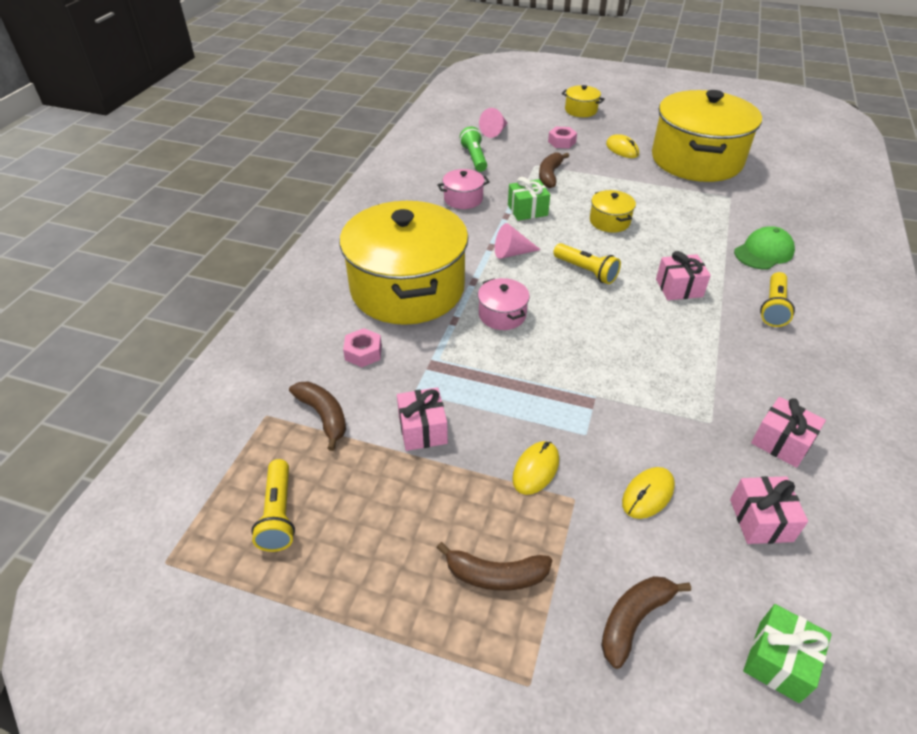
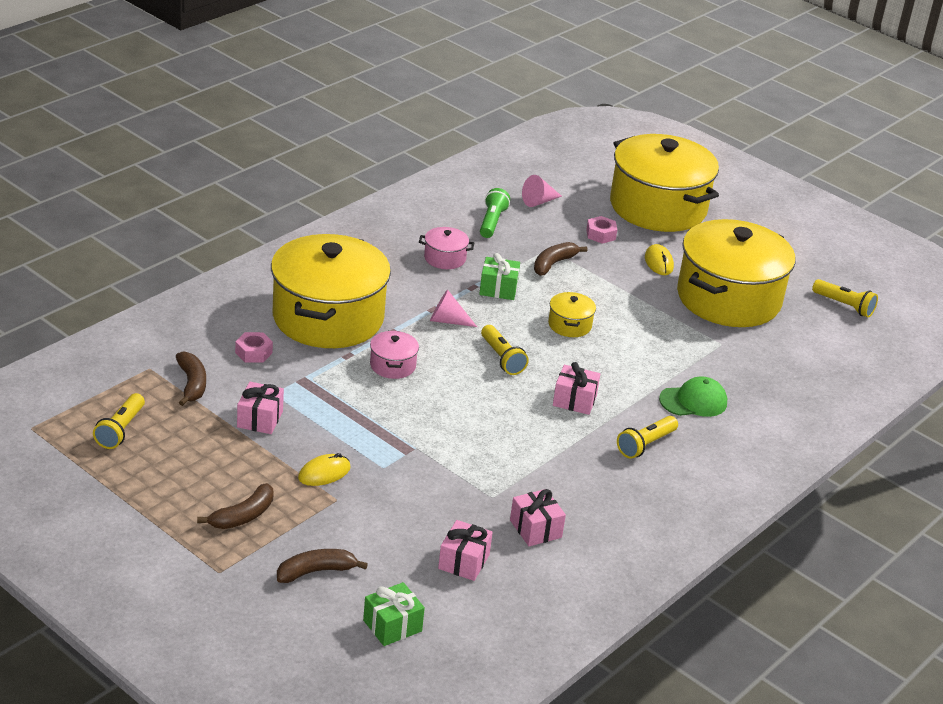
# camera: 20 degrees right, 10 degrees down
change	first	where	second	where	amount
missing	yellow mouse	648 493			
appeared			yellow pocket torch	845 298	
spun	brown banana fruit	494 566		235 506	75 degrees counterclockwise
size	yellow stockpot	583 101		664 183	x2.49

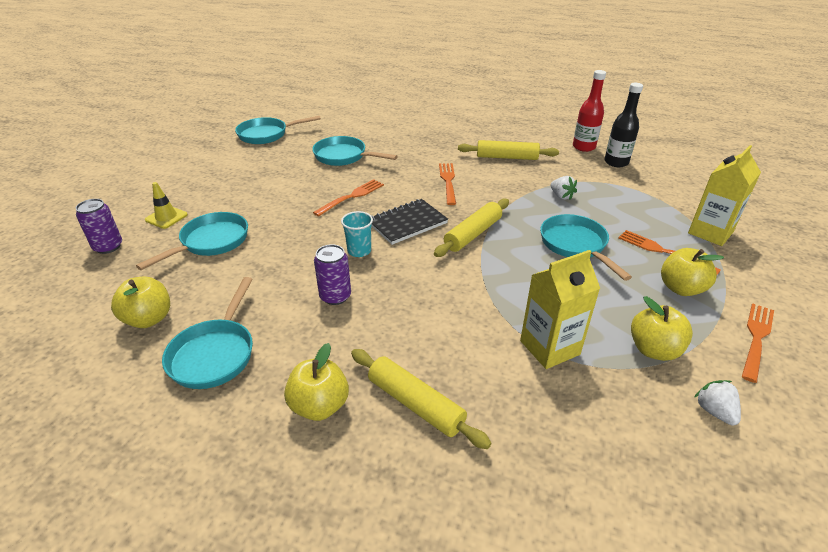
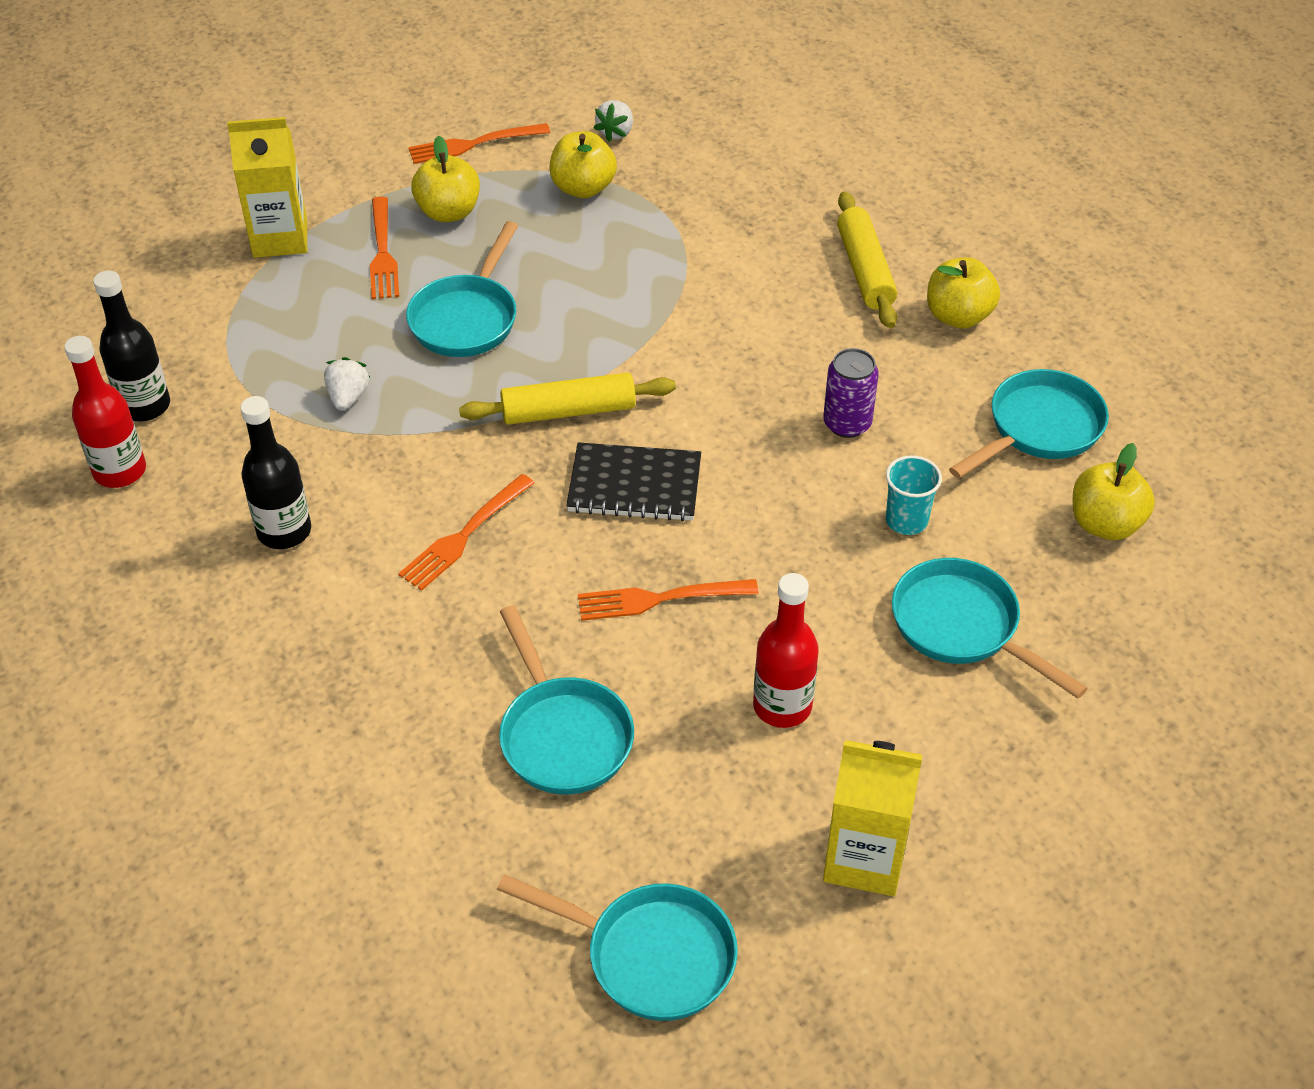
# camera: 140 degrees left, 10 degrees up
change	first	where	second	where	amount
missing	purple can	99 226			
missing	yellow road cone	166 205			
appeared			red bottle	786 650	
relocated	teal beaker	357 234		914 495	
relocated	yellow juice carton	560 309		872 818	
exchanged	yellow rolling pin	508 150	jet-black bottle	275 472	
spun	teal frying pan	192 241		990 628	60 degrees clockwise

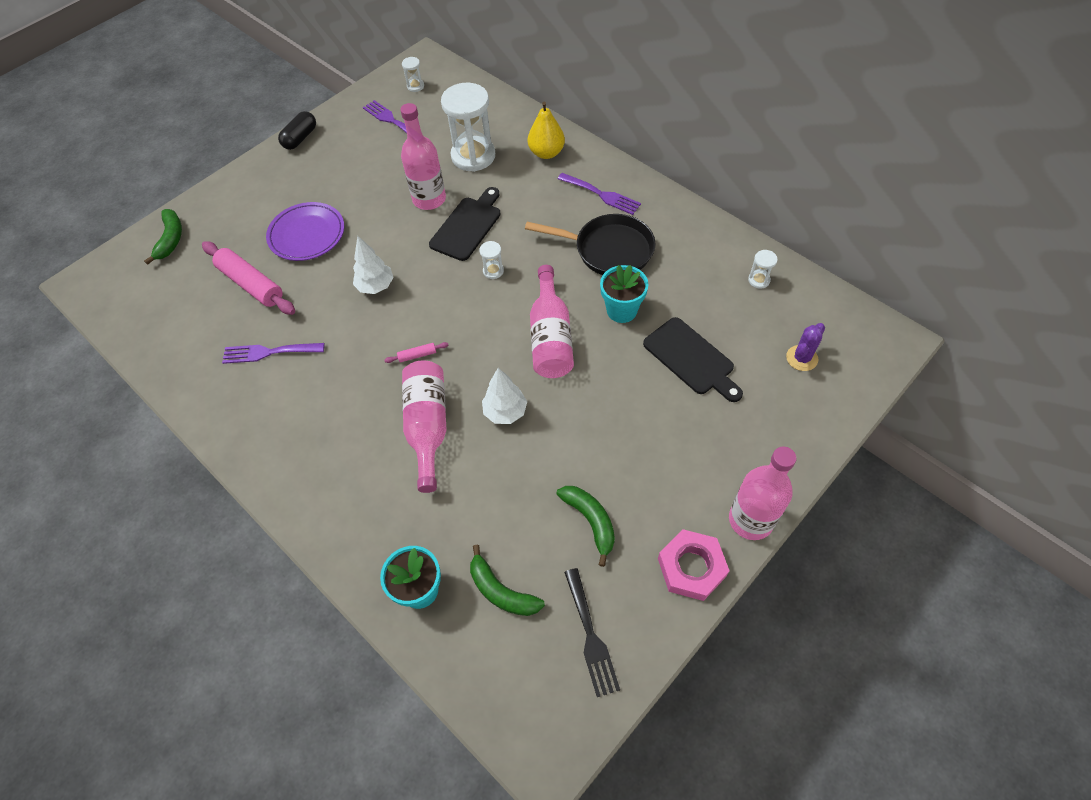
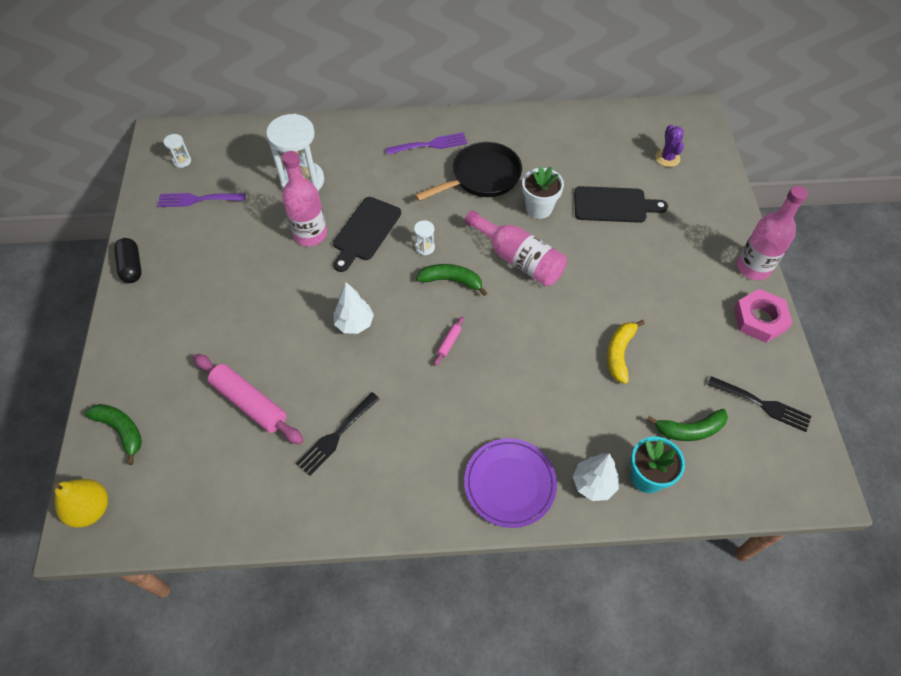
# camera: 50 degrees left, 0 degrees up
change	first	where	second	where	amount
missing	pink bottle	424 427			
missing	pure white hourglass	763 269			
appeared			yellow banana fruit	626 352	
relocated	purple plate	305 231		510 483	
relocated	pure white fir tree	504 396		596 477	
relocated	yellow pear fruit	546 130		80 503	
relocated	emerald banana fruit	585 526		451 280	
colour	purple table fork	273 353	jet-black table fork	338 434	
colour	teal flower pot	624 294	pure white flower pot	543 192	
spun	pink rolling pin	248 278		248 399	45 degrees clockwise
spun	jet-black cutting board	465 224		367 234	135 degrees counterclockwise

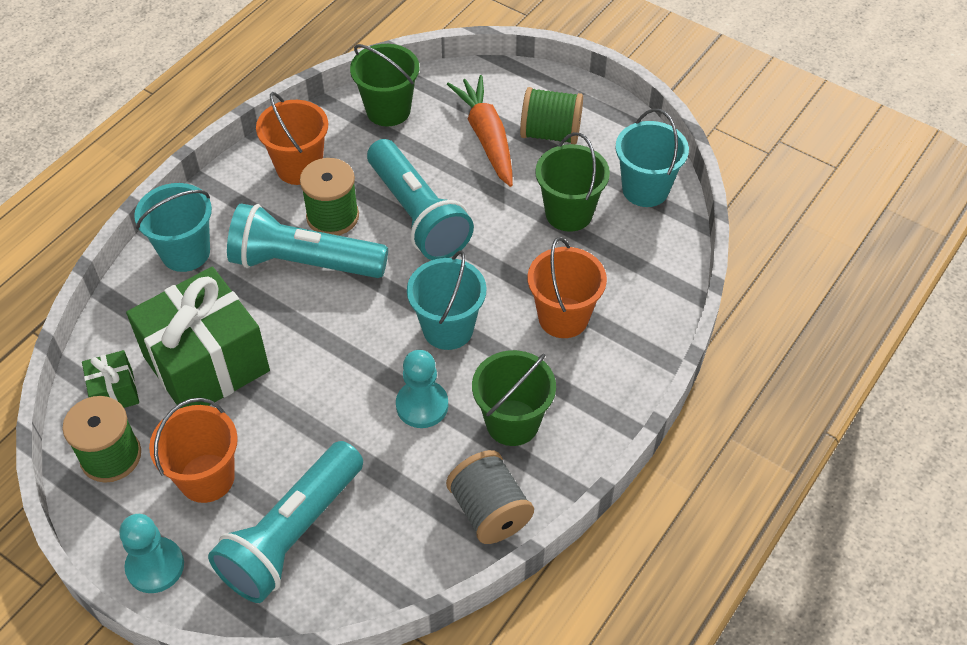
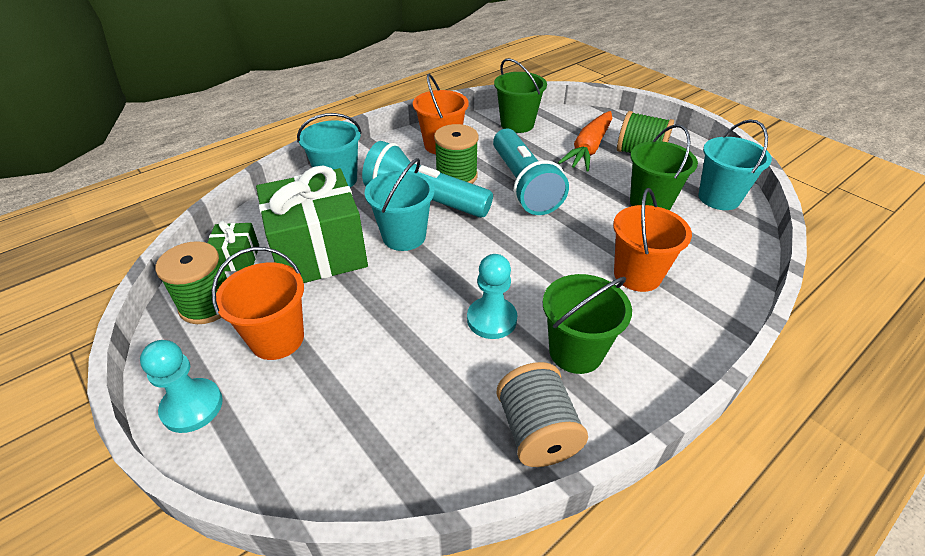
# camera: 15 degrees right, 10 degrees down
change	first	where	second	where	amount
missing	teal pocket torch	285 522			
relocated	teal pail	446 300		400 204	
spun	orange carrot	480 131		585 141	150 degrees counterclockwise

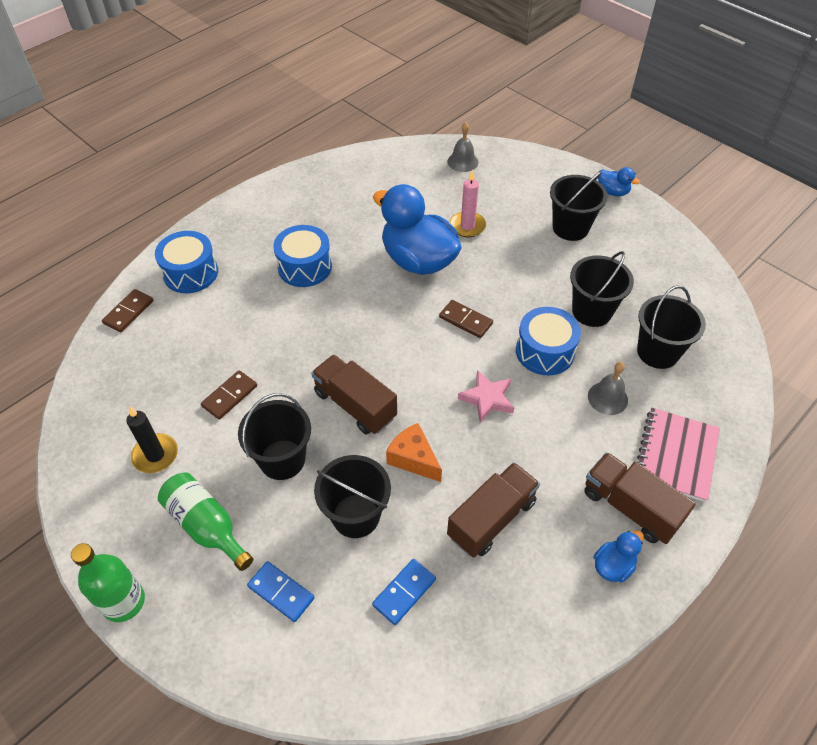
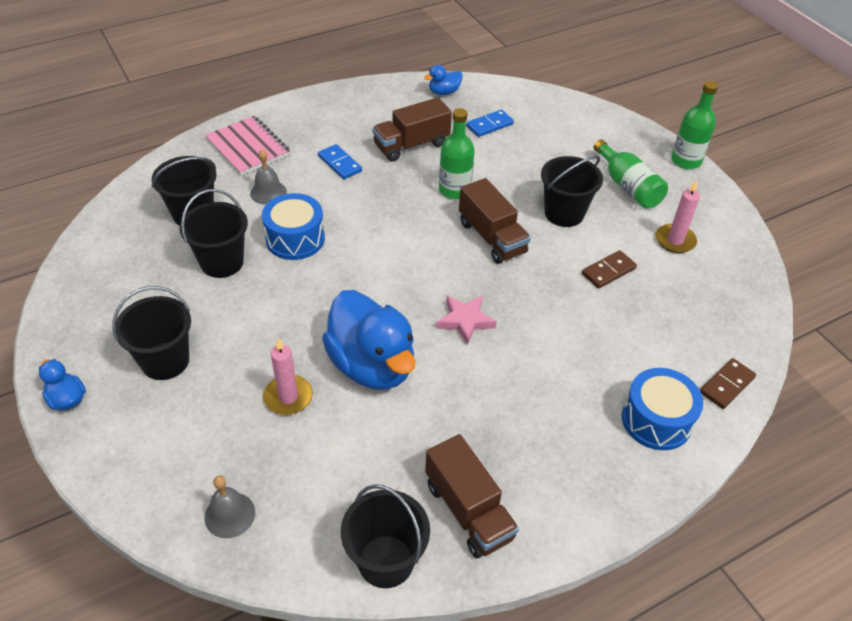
# camera: 165 degrees left, 5 degrees down
change	first	where	second	where	amount
missing	blue toy drum	302 256			
missing	brown domino	466 319			
relocated	blue domino	281 591		340 161	
relocated	jet-black pail	352 496		385 536	
relocated	pink star shape	486 396		466 320	
relocated	brown lorry	640 498		472 496	
relocated	blue toy duck	618 556		443 80	
exchanged	orange piece of cheese	414 452	emerald bottle	457 153	
colour	jet-black wax candle	152 439	pink wax candle	678 216	
spun	pink exercise book	678 455		247 145	75 degrees counterclockwise

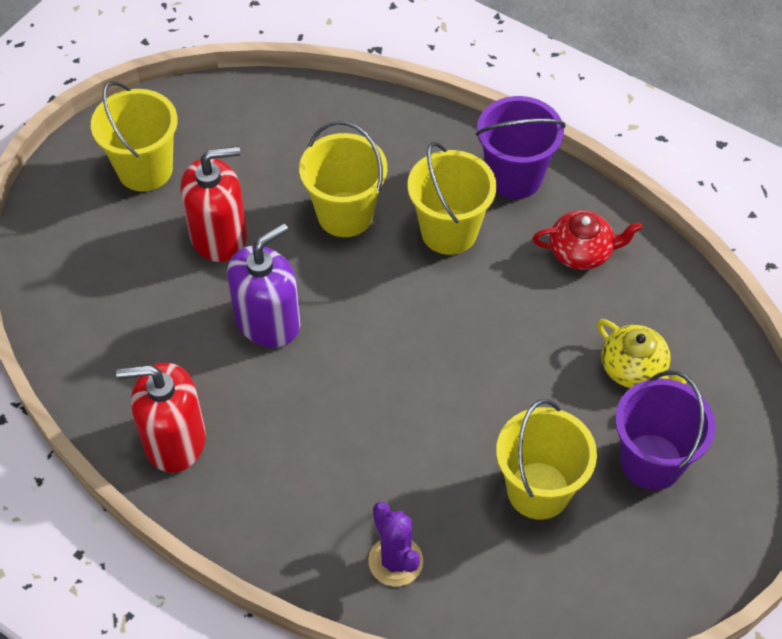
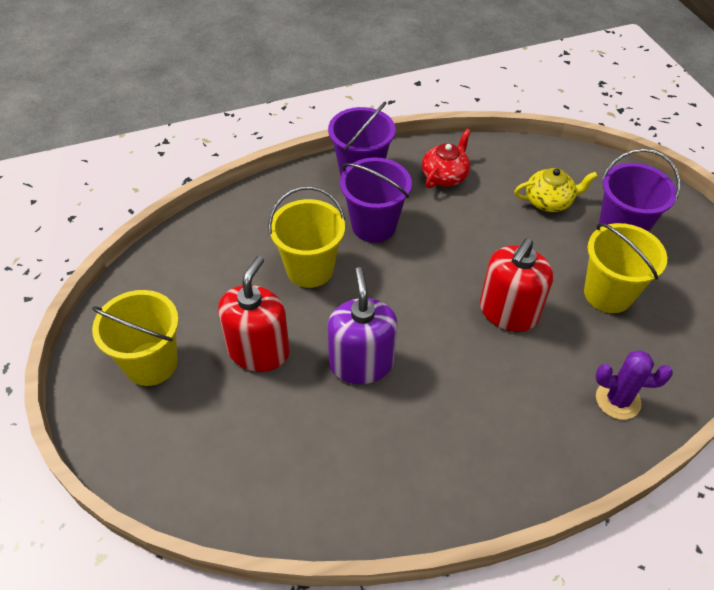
# camera: 55 degrees left, 5 degrees down
change	first	where	second	where	amount
relocated	red pump bottle	161 418		516 285	
colour	yellow pail	452 198	purple pail	376 200	

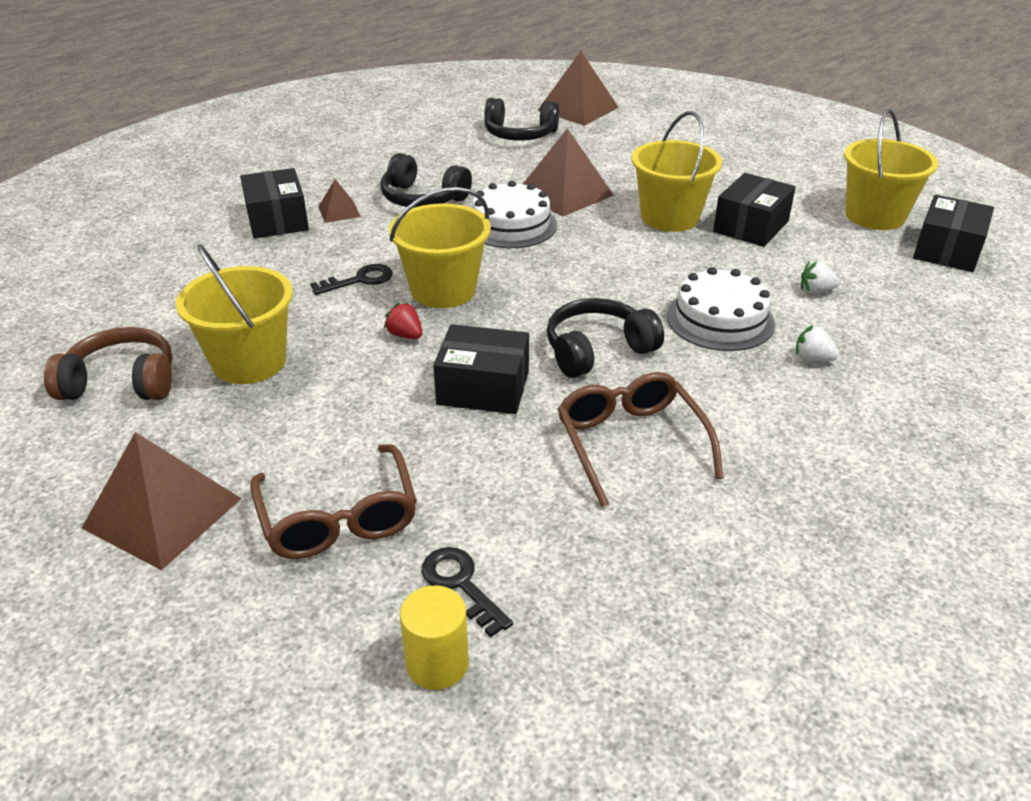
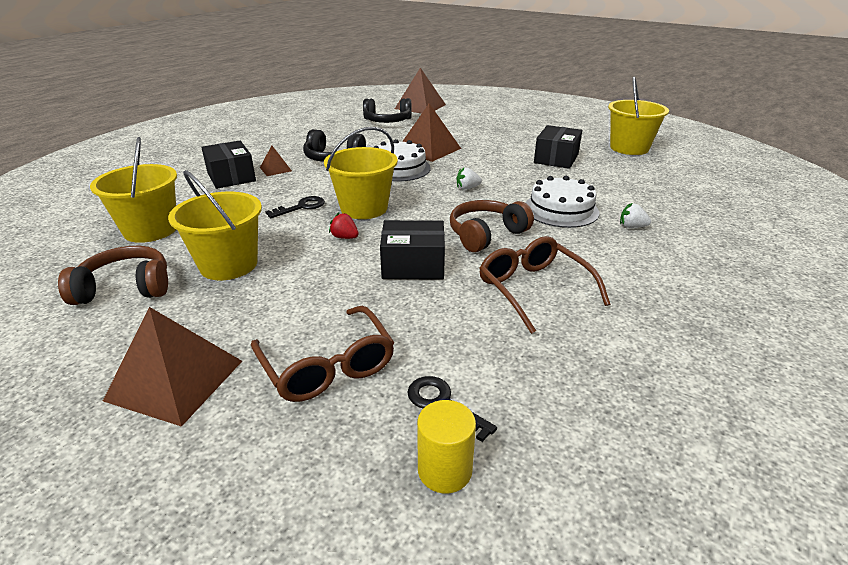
# camera: 10 degrees left, 5 degrees down
change	first	where	second	where	amount
missing	jet-black box	953 233			
relocated	yellow pail	677 171		133 190	
relocated	pure white berry	820 277		469 178	
colour	jet-black over-ear headphones	605 338	brown over-ear headphones	492 226	

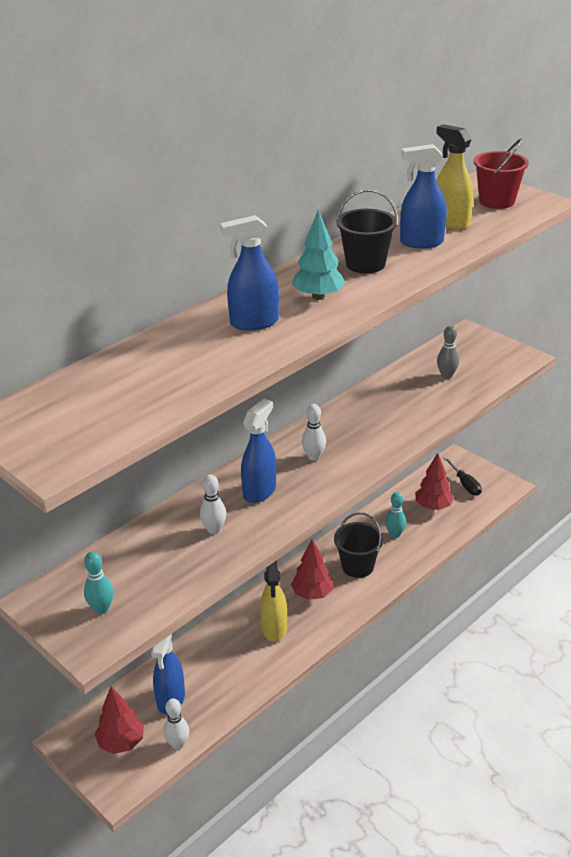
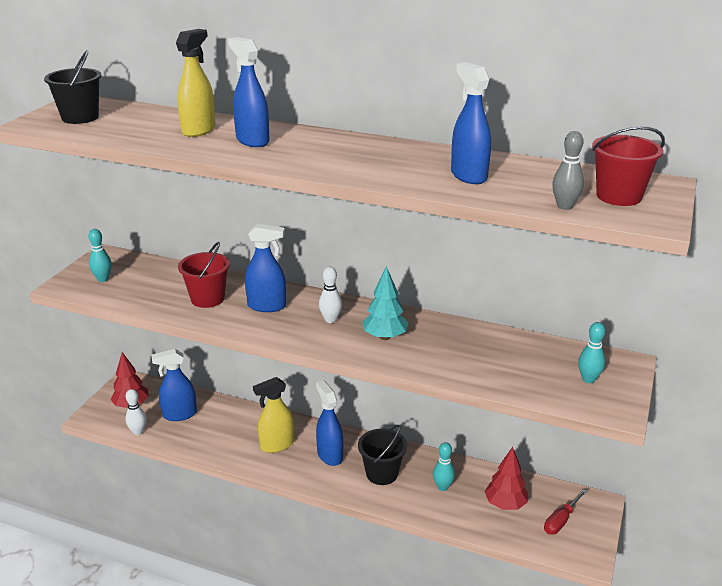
# camera: 65 degrees right, 5 degrees down
change	first	where	second	where	amount
appeared			teal bowling pin	591 352	
relocated	teal fir tree	319 255		385 303	
relocated	jet-black pail	367 231		72 87	
relocated	yellow spray bottle	454 177		196 83	
relocated	ash-grey bowling pin	448 352		568 170	
exchanged	pure white bowling pin	213 504	red pail	204 275	
exchanged	red fir tree	312 569	blue spray bottle	329 423	
colour	jet-black screwdriver	463 476	red screwdriver	565 511	

